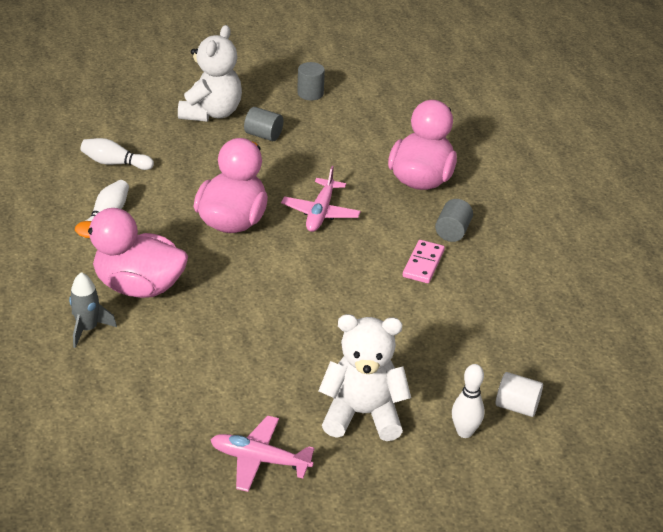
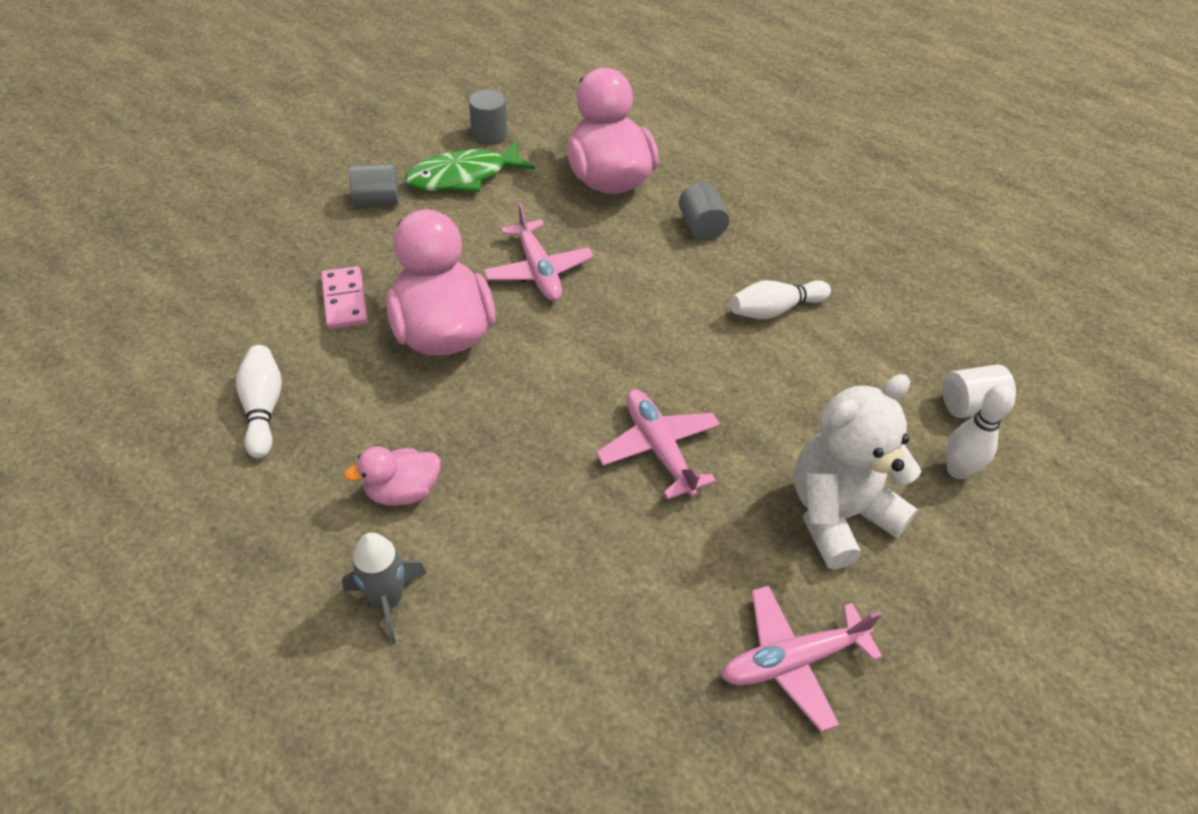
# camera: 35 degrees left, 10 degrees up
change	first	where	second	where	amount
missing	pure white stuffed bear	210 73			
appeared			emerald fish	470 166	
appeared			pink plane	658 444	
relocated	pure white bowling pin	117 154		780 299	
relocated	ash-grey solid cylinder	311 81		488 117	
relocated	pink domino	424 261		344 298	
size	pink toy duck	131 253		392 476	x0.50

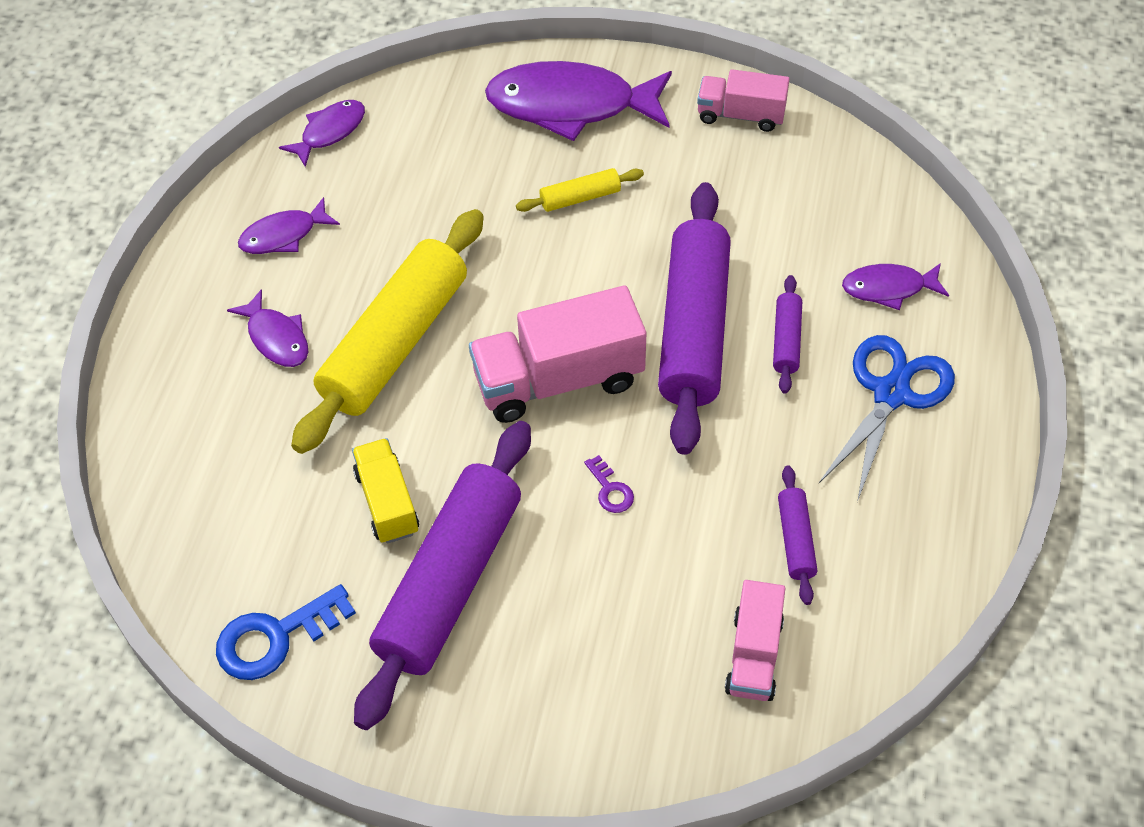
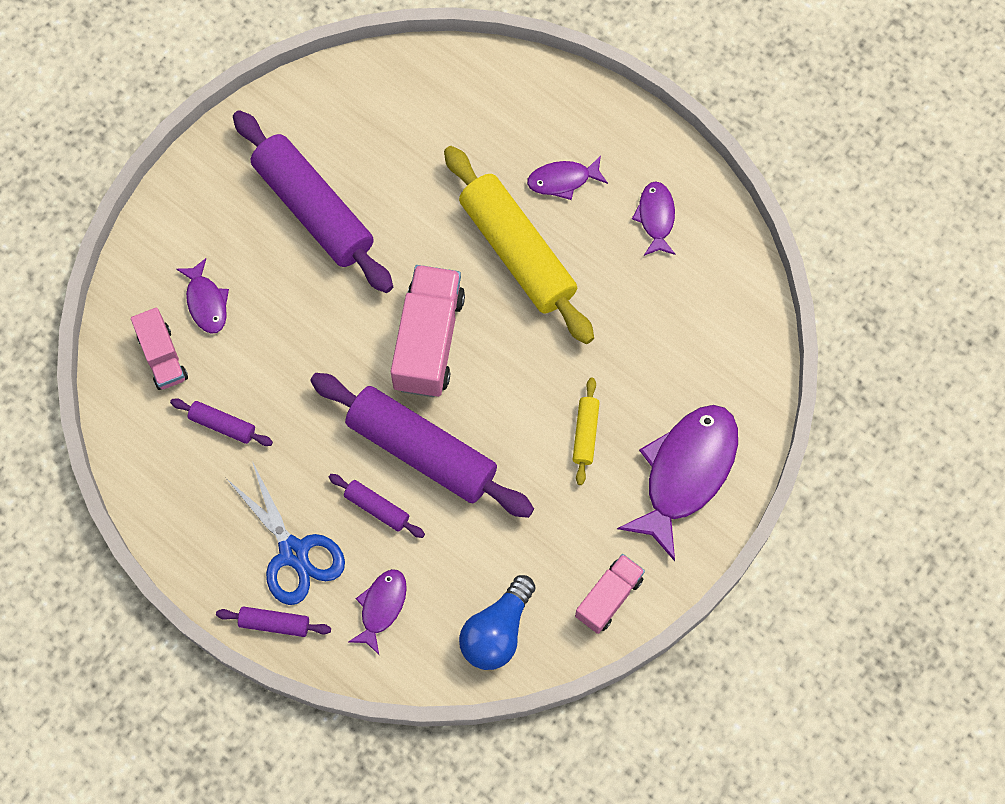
# camera: 115 degrees right, 15 degrees up
change	first	where	second	where	amount
missing	blue latchkey	286 632			
missing	yellow lorry	385 491			
missing	purple latchkey	609 484			
appeared			purple rolling pin	273 621	
appeared			blue bulb	497 622	
relocated	purple fish	322 133		202 296	
spun	pink lorry	755 640		159 348	150 degrees counterclockwise

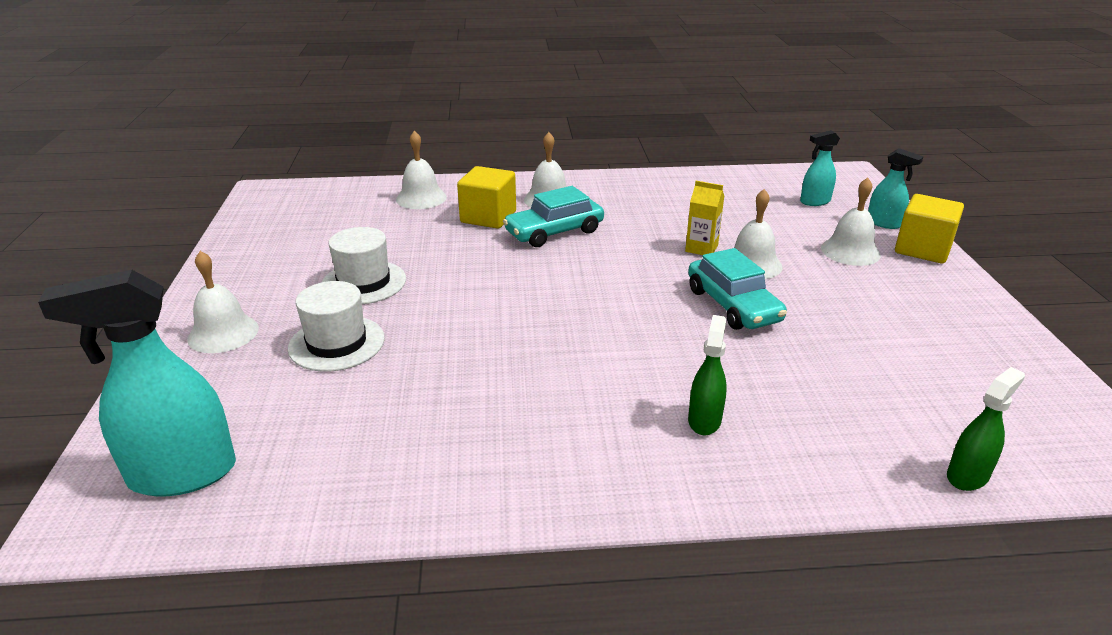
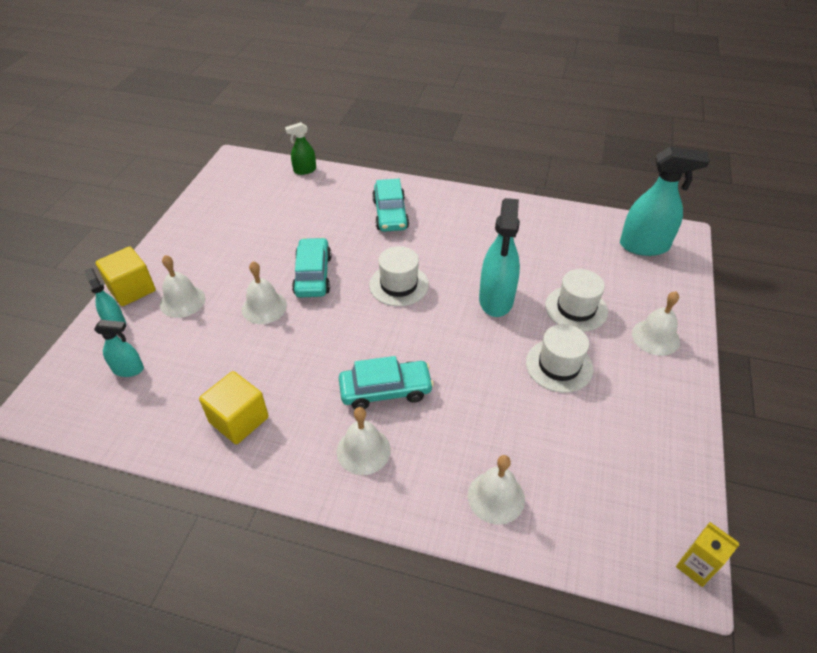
# camera: 160 degrees left, 15 degrees up
change	first	where	second	where	amount
appeared			pure white tall hat	399 276	
appeared			teal spray bottle	499 257	
relocated	yellow cube	486 197		234 407	
relocated	yellow juice carton	704 218		708 554	
exchanged	emerald spray bottle	707 375	teal toy car	390 205	

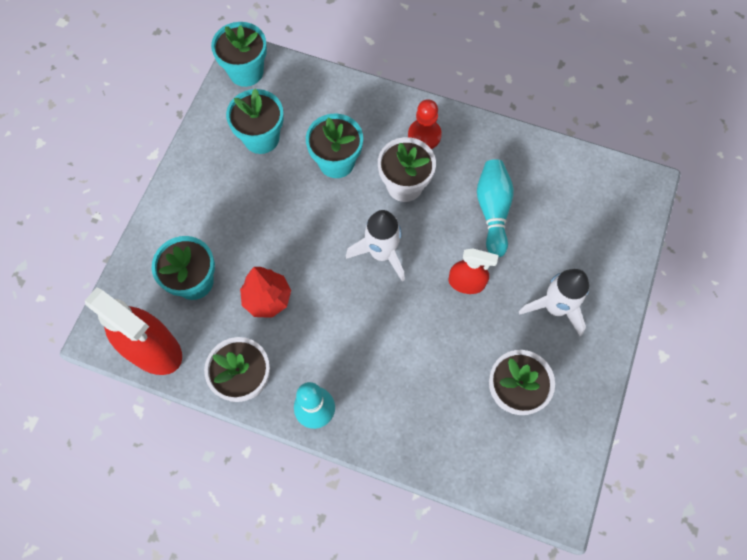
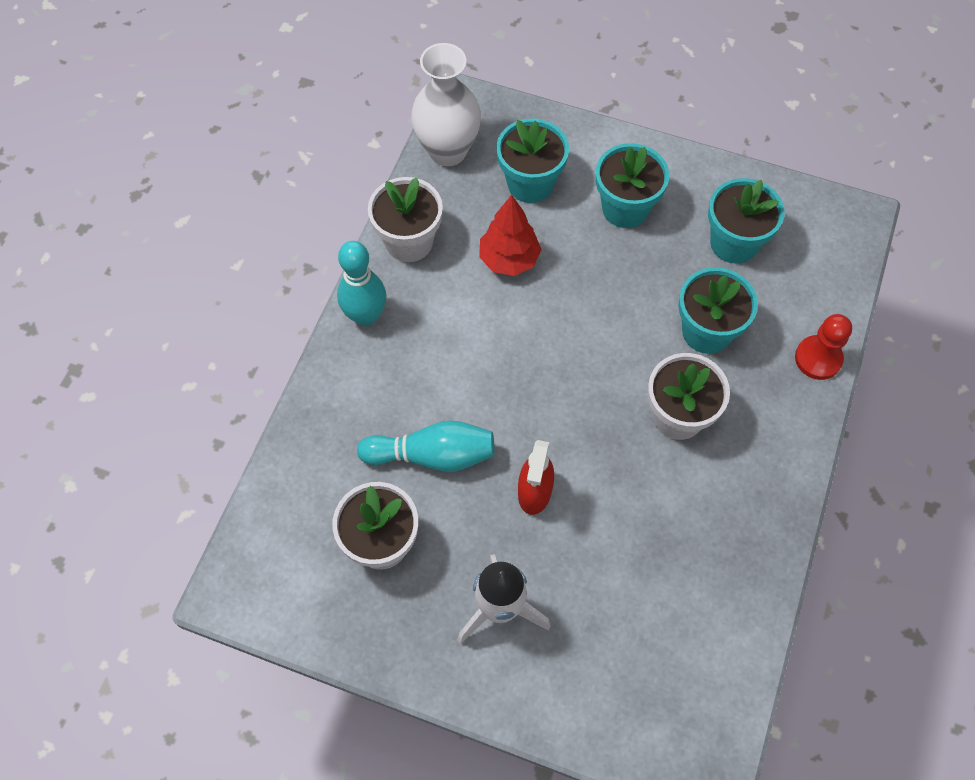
# camera: 90 degrees right, 5 degrees down
change	first	where	second	where	amount
missing	pure white rocket	375 246			
relocated	teal flower pot	239 54		632 185	
relocated	red chess pawn	425 124		823 347	
relocated	teal bowling pin	495 208		425 446	
exchanged	red spray bottle	133 331	pure white vase	446 104	

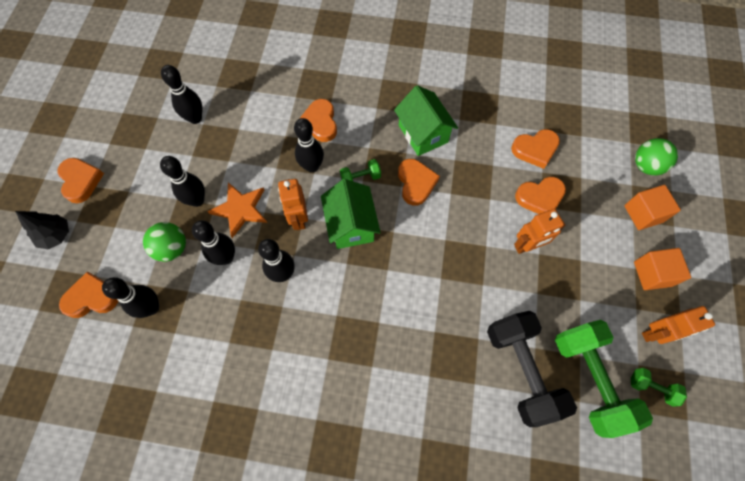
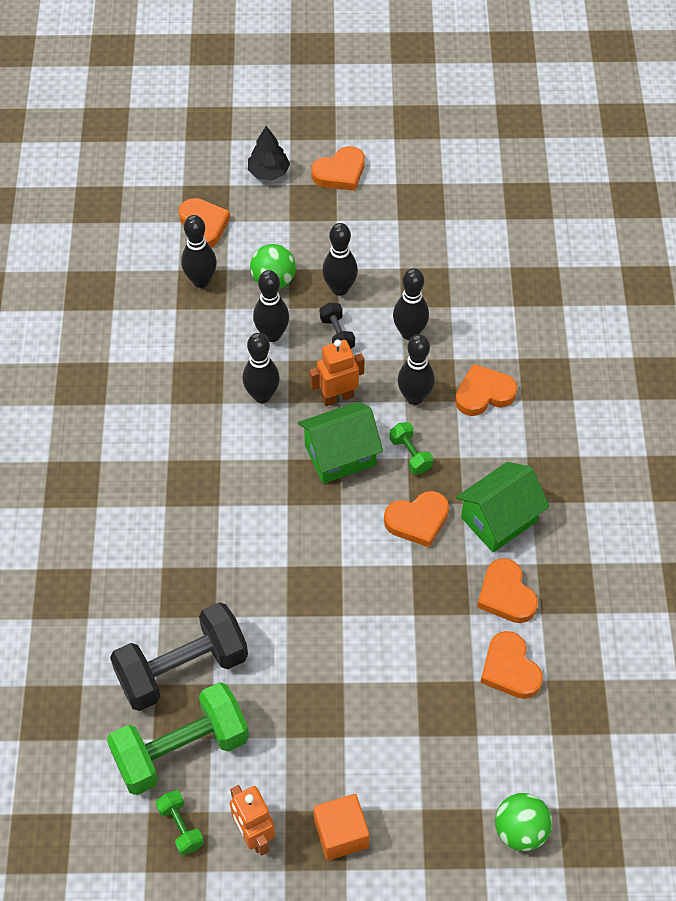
# camera: 80 degrees right, 10 degrees down
change	first	where	second	where	amount
missing	orange toy robot	540 231			
missing	orange cube	652 207			
relocated	jet-black bowling pin	181 94		411 304	
relocated	orange love heart	540 195		507 590	
exchanged	orange star shape	237 210	jet-black hand weight	337 325	
spun	emerald hand weight	659 387		180 822	45 degrees counterclockwise

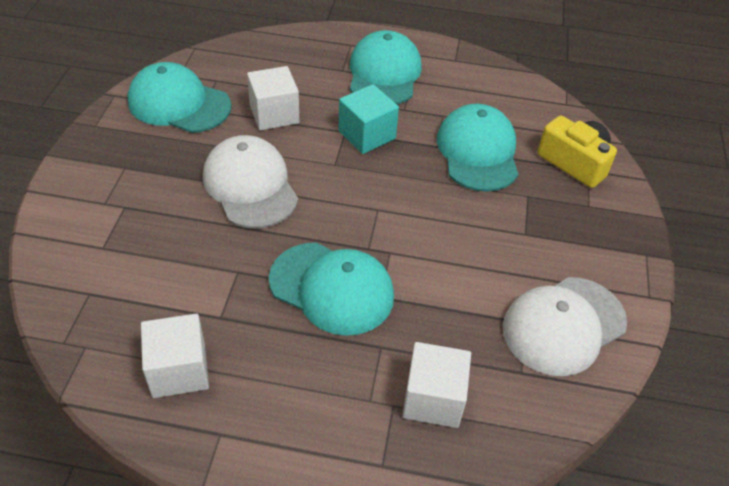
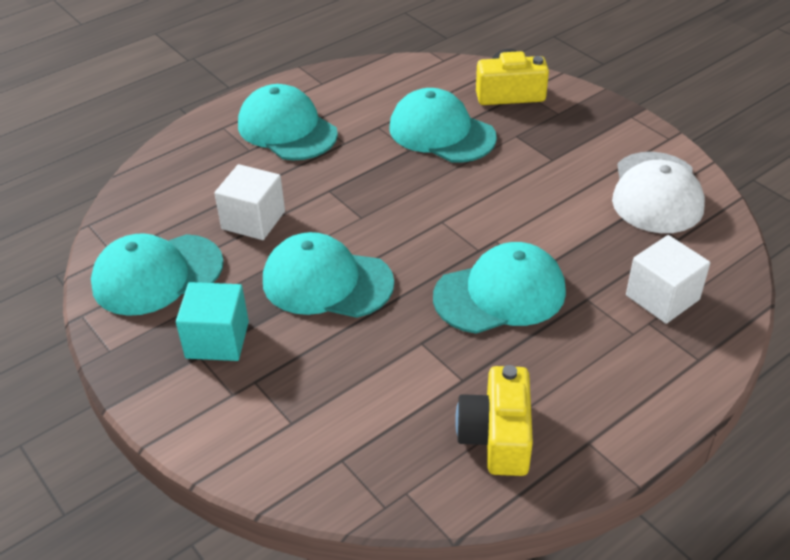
# camera: 45 degrees left, 5 degrees down
change	first	where	second	where	amount
relocated	teal cube	368 119		212 321	
exchanged	pure white cube	175 356	yellow compact camera	494 420	
colour	pure white cap	250 181	teal cap	328 275	

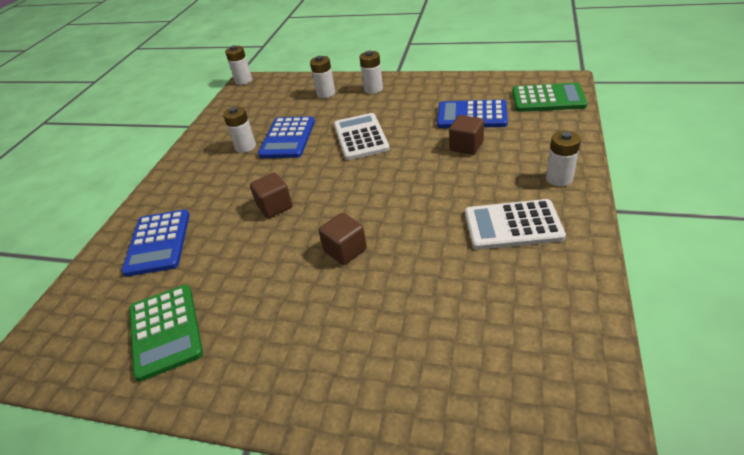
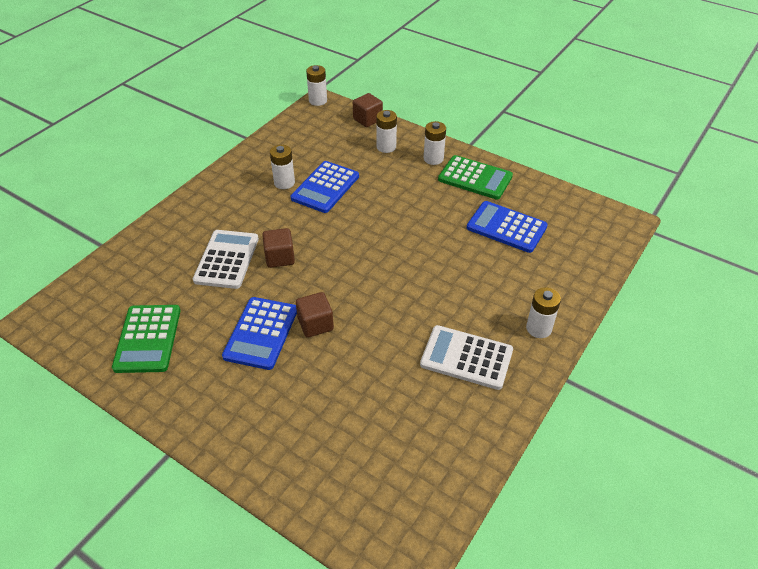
# camera: 15 degrees right, 5 degrees up
change	first	where	second	where	amount
relocated	blue calculator	155 243		259 333	
relocated	pure white calculator	362 136		226 259	
relocated	brown cube	466 135		368 110	
relocated	emerald calculator	550 97		475 177	

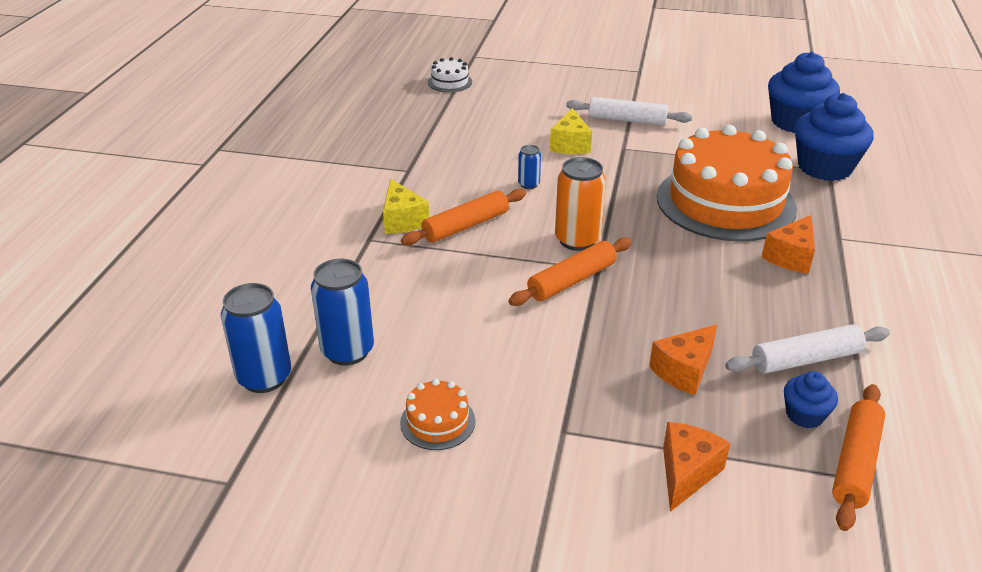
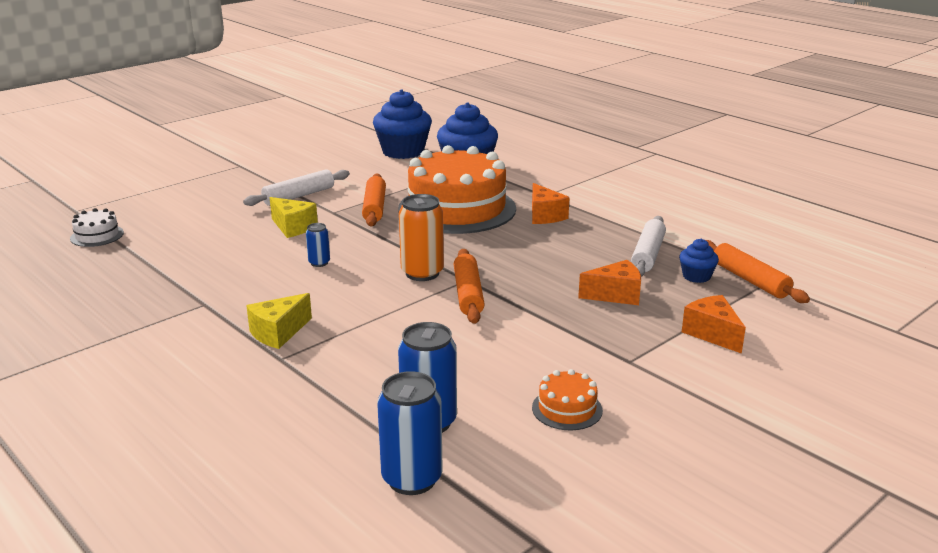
# camera: 55 degrees left, 10 degrees down
change	first	where	second	where	amount
relocated	orange rolling pin	463 217		374 200	
spun	yellow piece of cheese	406 206		279 321	120 degrees clockwise
spun	orange piece of cheese	683 360		609 282	90 degrees counterclockwise

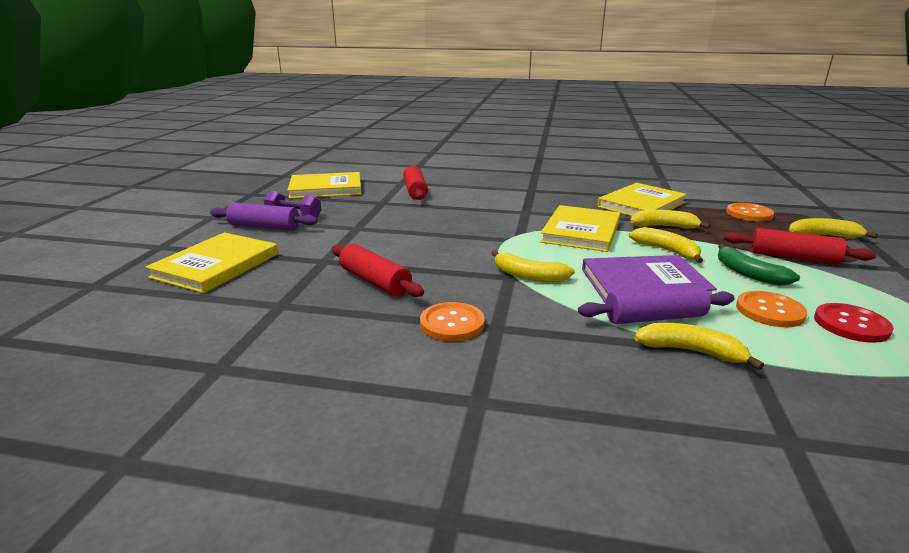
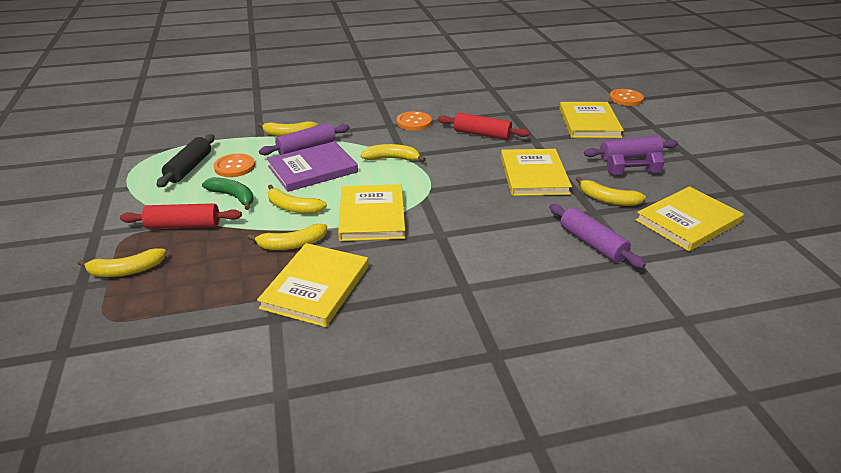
# camera: 155 degrees right, 10 degrees up
change	first	where	second	where	amount
appeared			yellow hardcover	536 172	
appeared			yellow banana fruit	611 191	
relocated	orange sewing button	750 212		626 97	
exchanged	red sewing button	854 323	jet-black rolling pin	185 161	
colour	red rolling pin	415 183	purple rolling pin	597 236	

